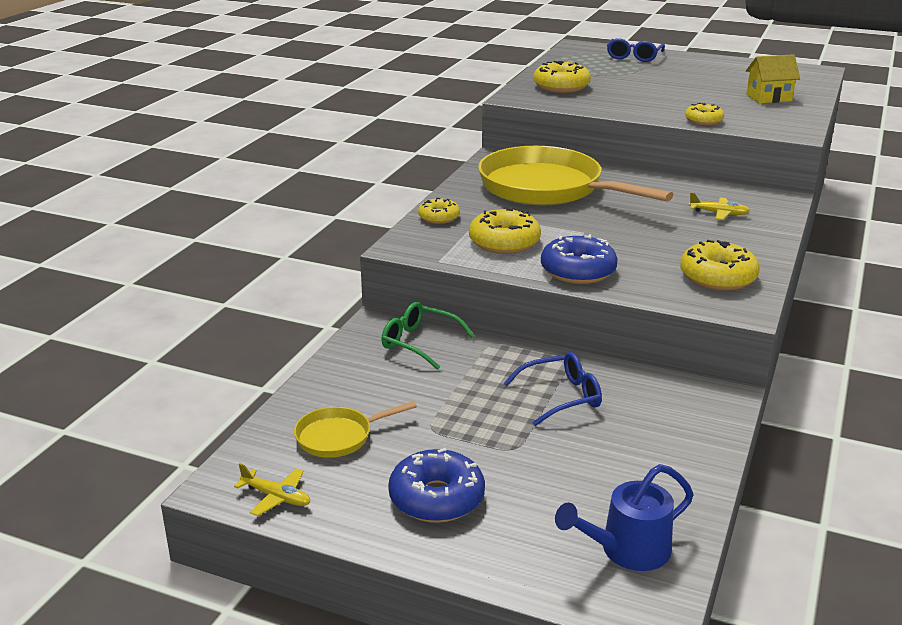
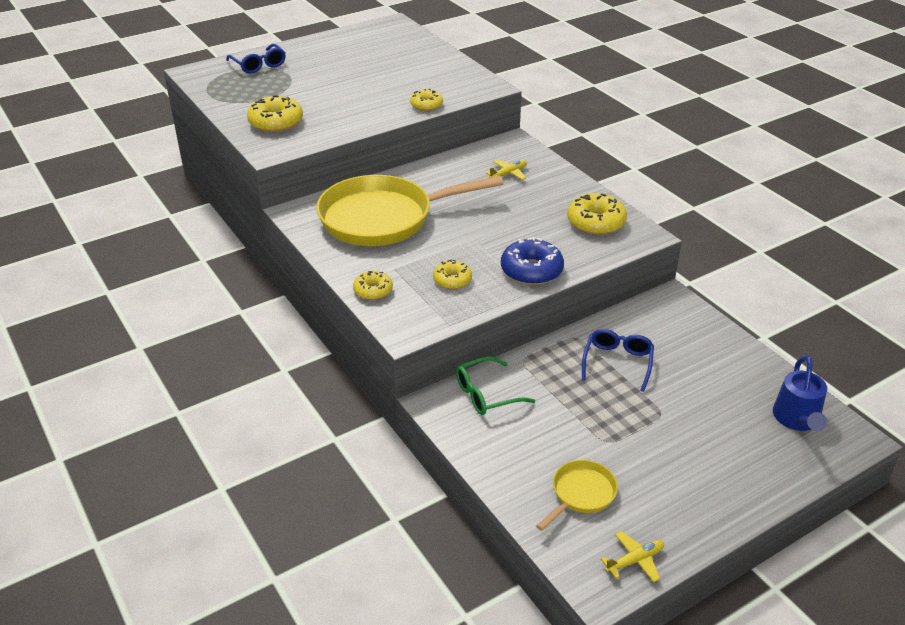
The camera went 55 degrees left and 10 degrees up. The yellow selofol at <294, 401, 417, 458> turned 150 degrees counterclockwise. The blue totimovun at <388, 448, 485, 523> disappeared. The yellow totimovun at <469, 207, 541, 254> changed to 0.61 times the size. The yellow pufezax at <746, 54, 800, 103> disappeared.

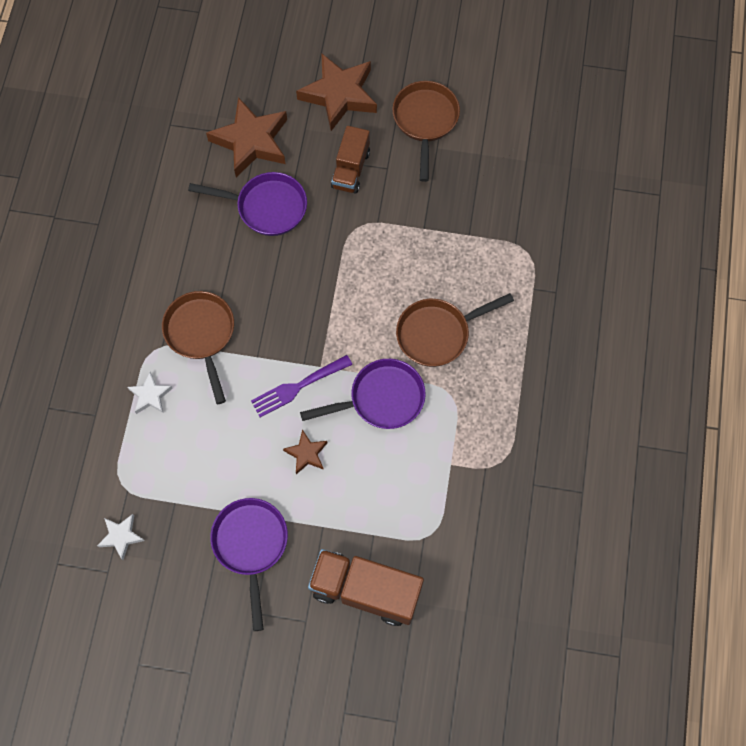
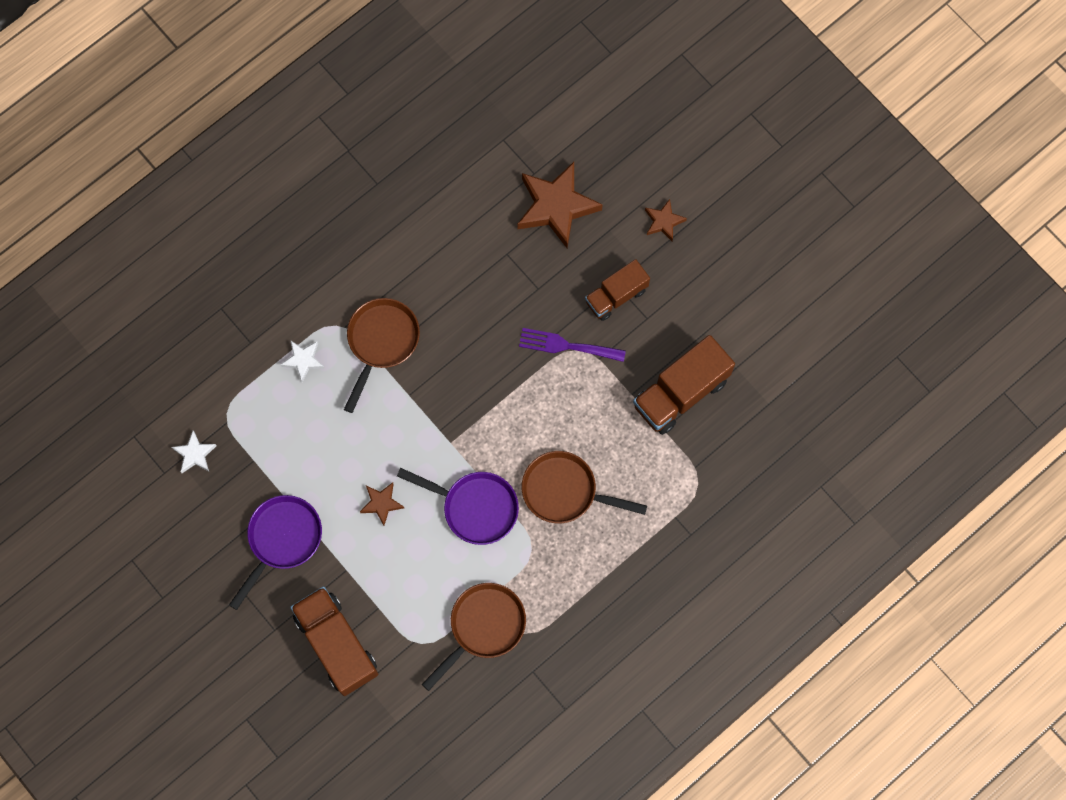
The camera went 40 degrees right and 5 degrees up. The purple selofol at <188, 172, 307, 236> disappeared. The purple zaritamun moved from <251, 355, 352, 417> to <519, 328, 626, 362>. The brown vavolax at <296, 53, 377, 131> changed to 0.49 times the size. The brown selofol moved from <392, 81, 460, 182> to <422, 583, 526, 691>. The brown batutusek at <633, 335, 735, 435> appeared.

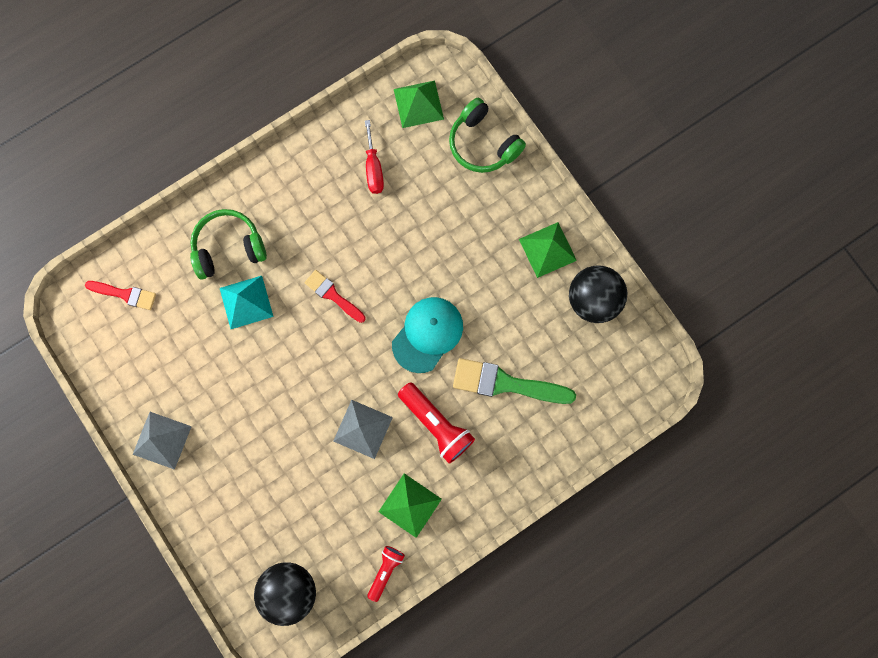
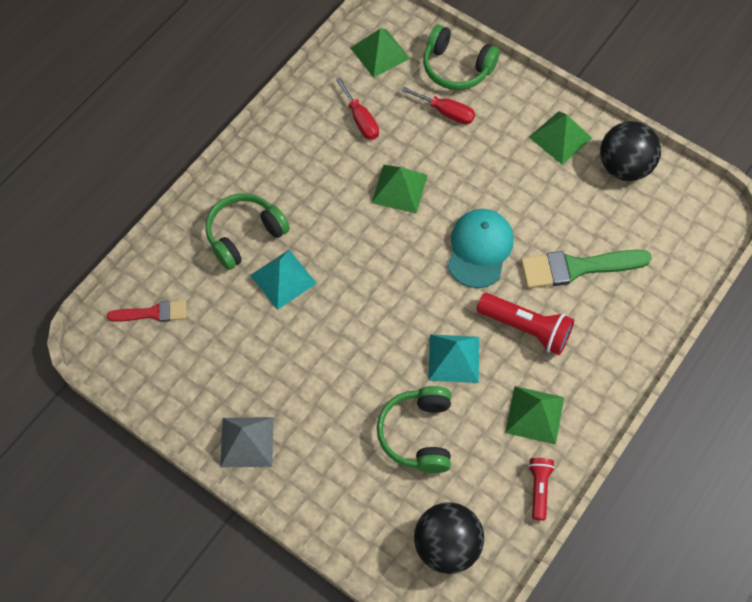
The camera went 20 degrees left and 15 degrees down. The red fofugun at <304, 270, 366, 323> disappeared. The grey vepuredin at <333, 400, 393, 459> became the turquoise vepuredin at <428, 334, 479, 383>. The green vepuredin at <372, 165, 428, 213> appeared. The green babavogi at <377, 386, 451, 473> appeared. The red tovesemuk at <401, 86, 475, 124> appeared.

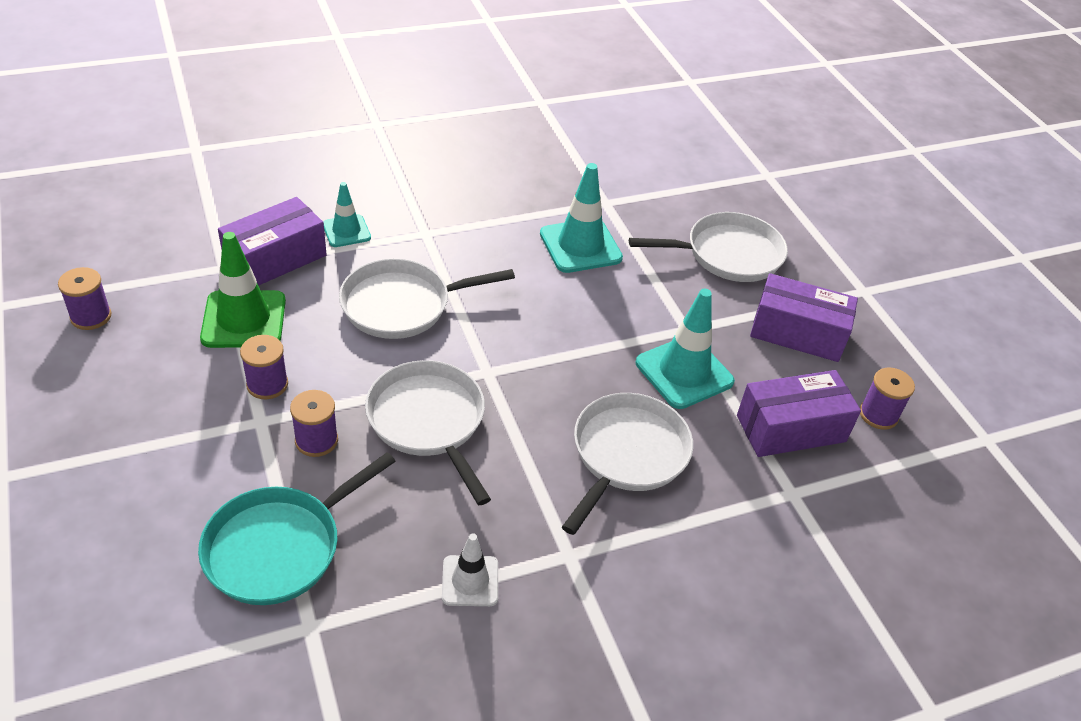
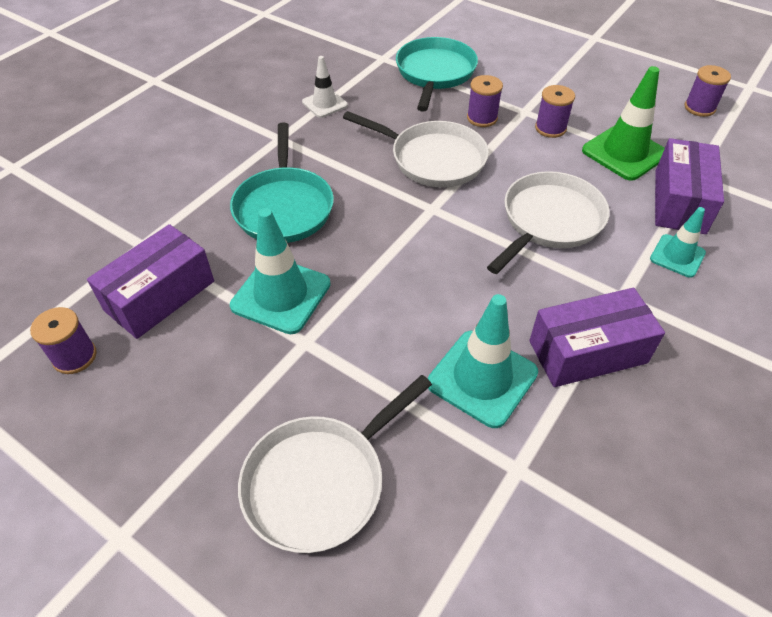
The camera went 150 degrees right and 5 degrees up. The white selofol at <562, 393, 693, 535> became the turquoise selofol at <230, 123, 334, 243>. The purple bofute moved from <750, 273, 858, 362> to <529, 288, 665, 387>.

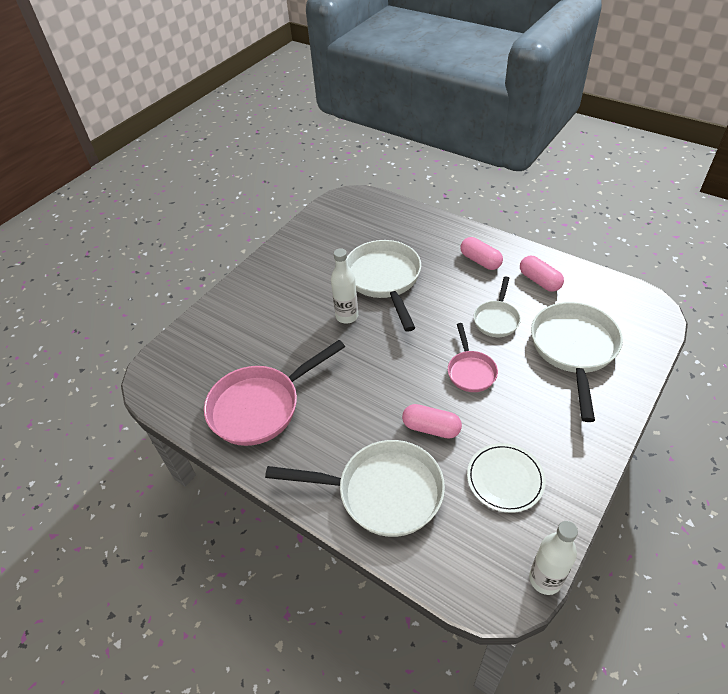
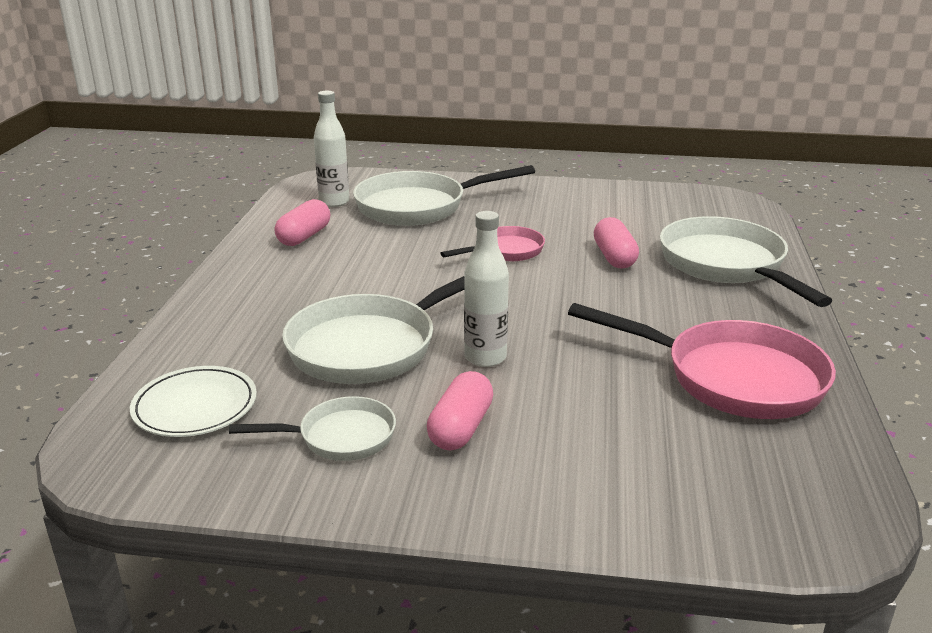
The camera went 120 degrees left and 20 degrees down. The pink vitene moved from <460, 237, 503, 270> to <427, 371, 493, 450>. The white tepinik moved from <467, 443, 546, 513> to <130, 366, 257, 437>. The white selofol moved from <474, 276, 521, 337> to <229, 396, 396, 461>. The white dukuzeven moved from <529, 521, 578, 595> to <314, 91, 349, 207>.

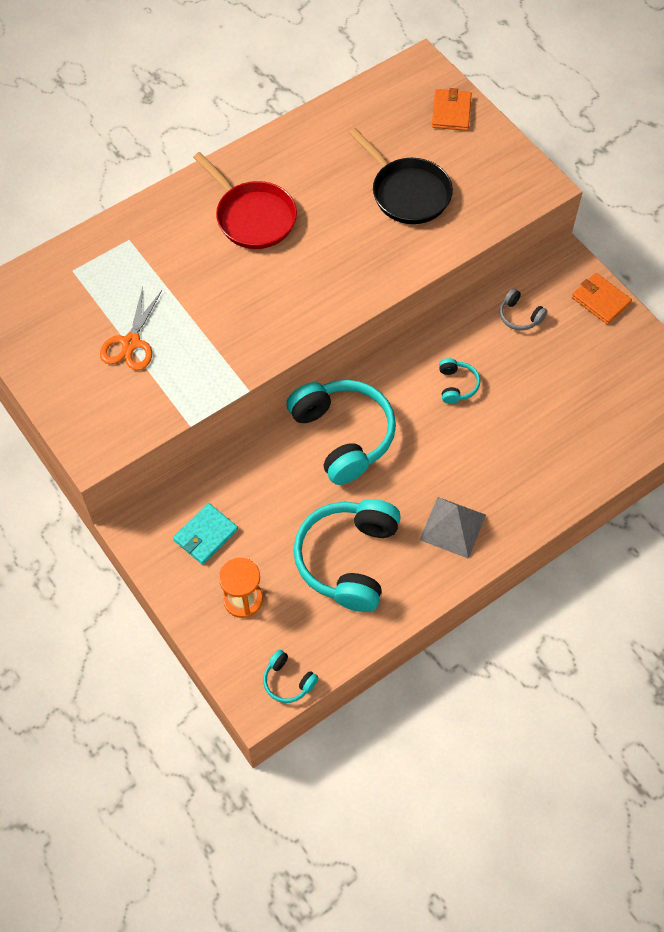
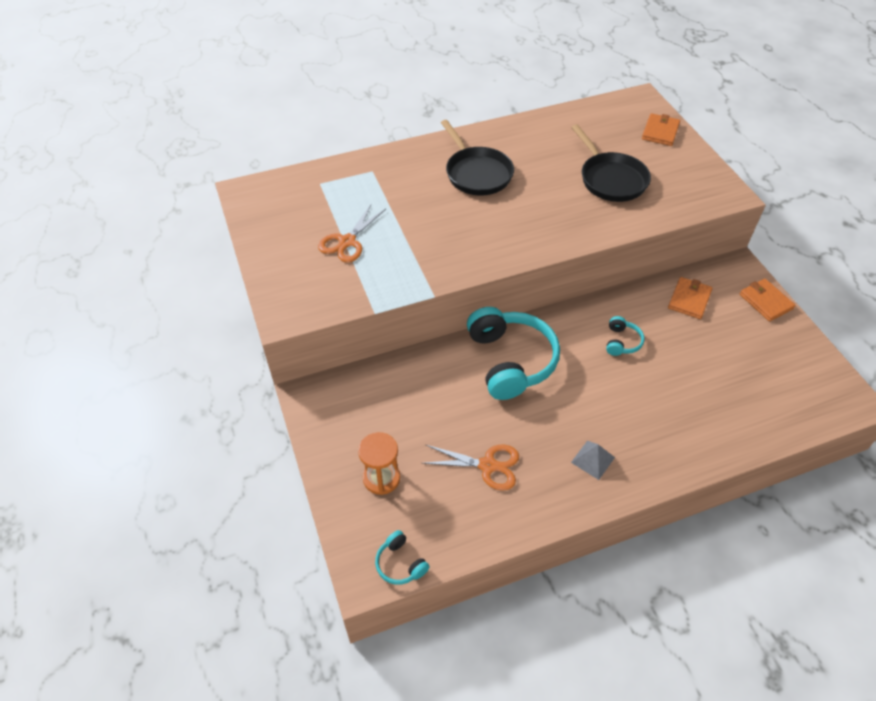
The camera went 15 degrees right and 10 degrees down. The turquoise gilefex at <173, 503, 238, 565> disappeared. The red selofol at <193, 152, 297, 249> became the black selofol at <441, 120, 514, 195>. The turquoise babavogi at <293, 499, 401, 612> was replaced by the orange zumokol at <423, 445, 519, 491>. The grey vepuredin at <420, 497, 486, 559> changed to 0.65 times the size. The grey babavogi at <500, 288, 548, 330> was replaced by the orange gilefex at <668, 277, 713, 319>.

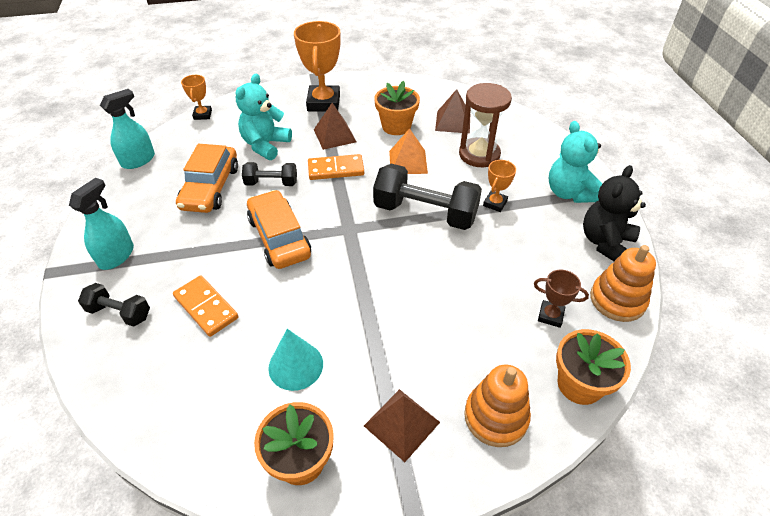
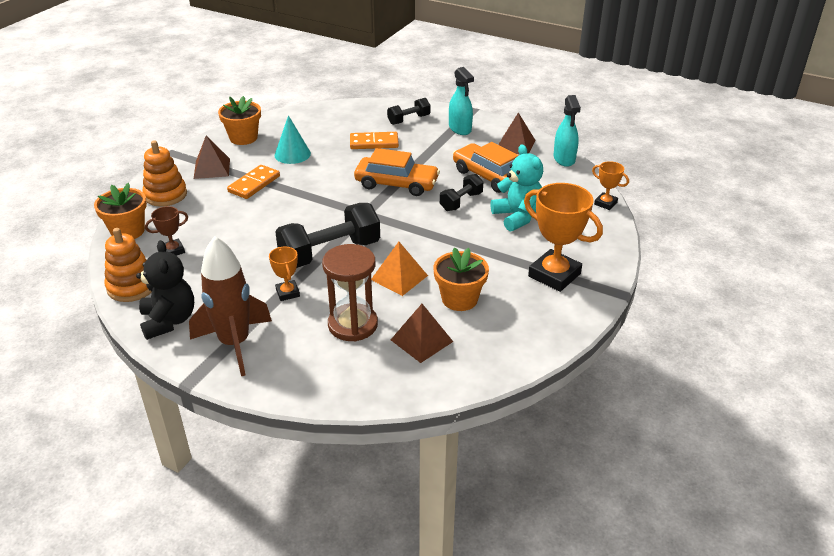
The camera went 130 degrees right and 10 degrees down. The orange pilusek moved from <308, 154, 364, 180> to <227, 165, 280, 199>. The brown vepuredin moved from <314, 103, 356, 150> to <499, 112, 535, 154>. The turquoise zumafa at <549, 121, 602, 203> was replaced by the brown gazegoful at <189, 236, 272, 376>.

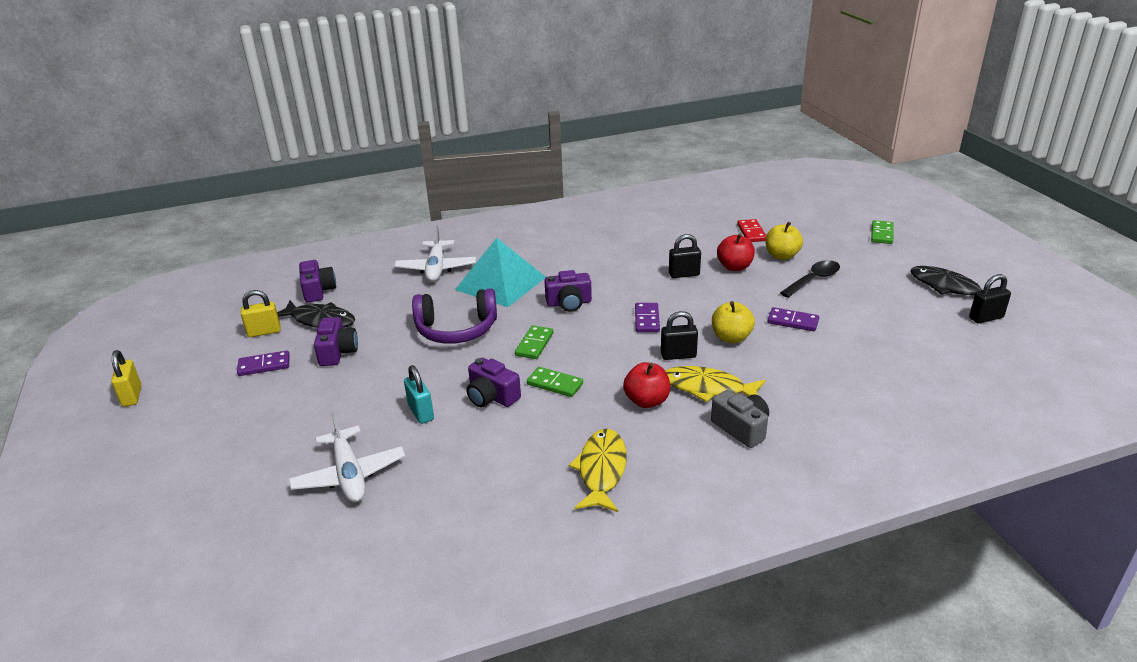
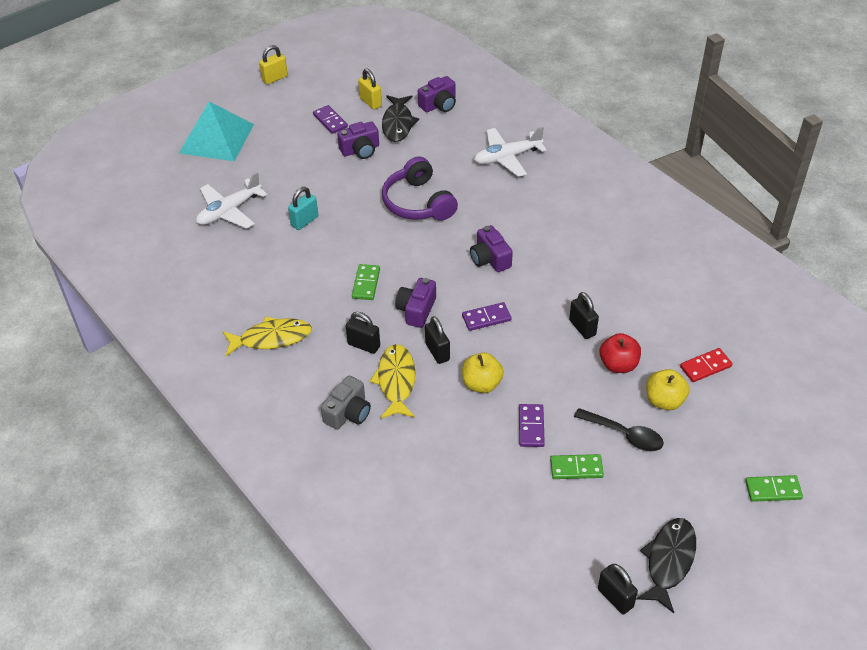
The camera went 70 degrees right and 15 degrees up. The turquoise vepuredin moved from <455, 238, 545, 307> to <179, 102, 254, 161>. The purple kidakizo moved from <466, 358, 521, 407> to <395, 278, 436, 328>. The green pilusek moved from <515, 325, 553, 359> to <550, 454, 604, 479>. The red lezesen at <623, 362, 670, 408> was replaced by the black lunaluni at <346, 312, 380, 354>.

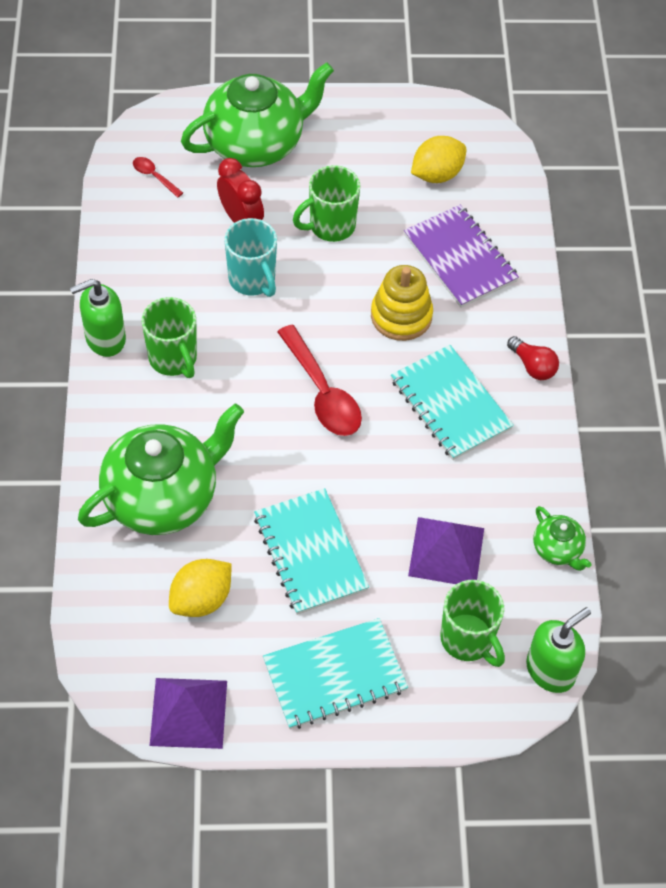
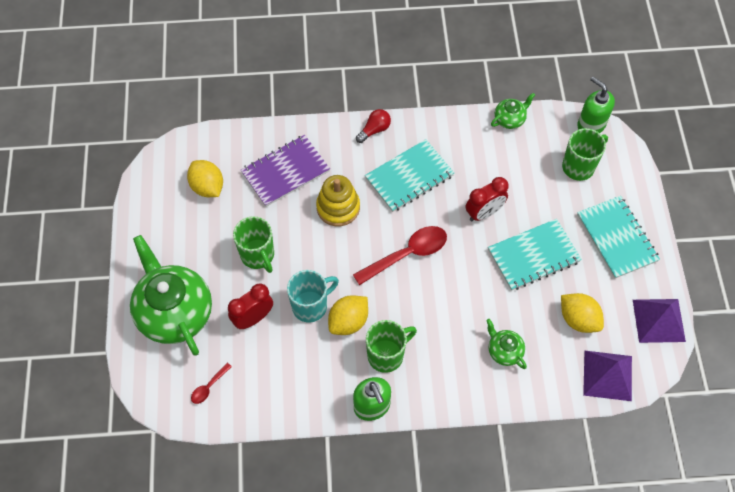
The camera went 90 degrees left and 5 degrees up. The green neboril at <78, 404, 244, 535> changed to 0.45 times the size. The purple vepuredin moved from <408, 517, 484, 584> to <583, 351, 632, 401>. The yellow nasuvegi at <328, 295, 368, 335> appeared. The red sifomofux at <466, 177, 509, 221> appeared.

